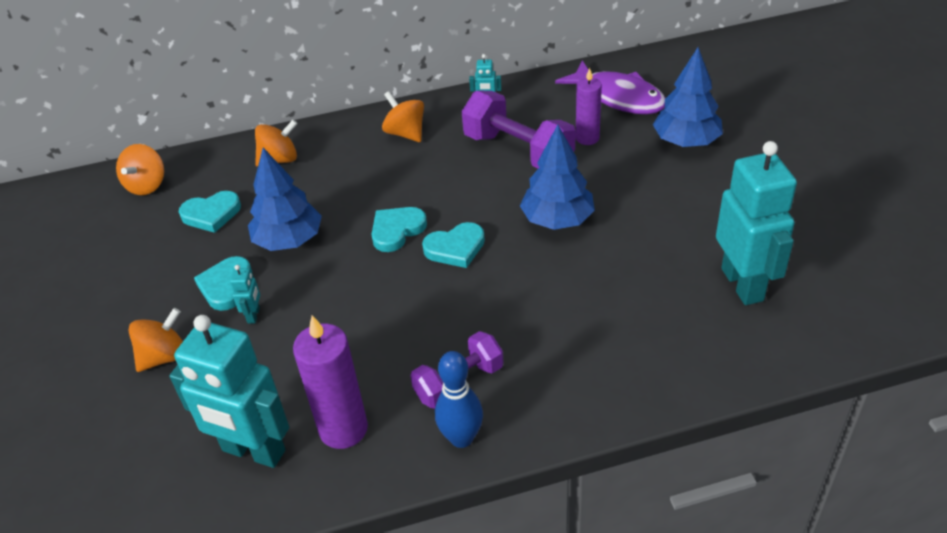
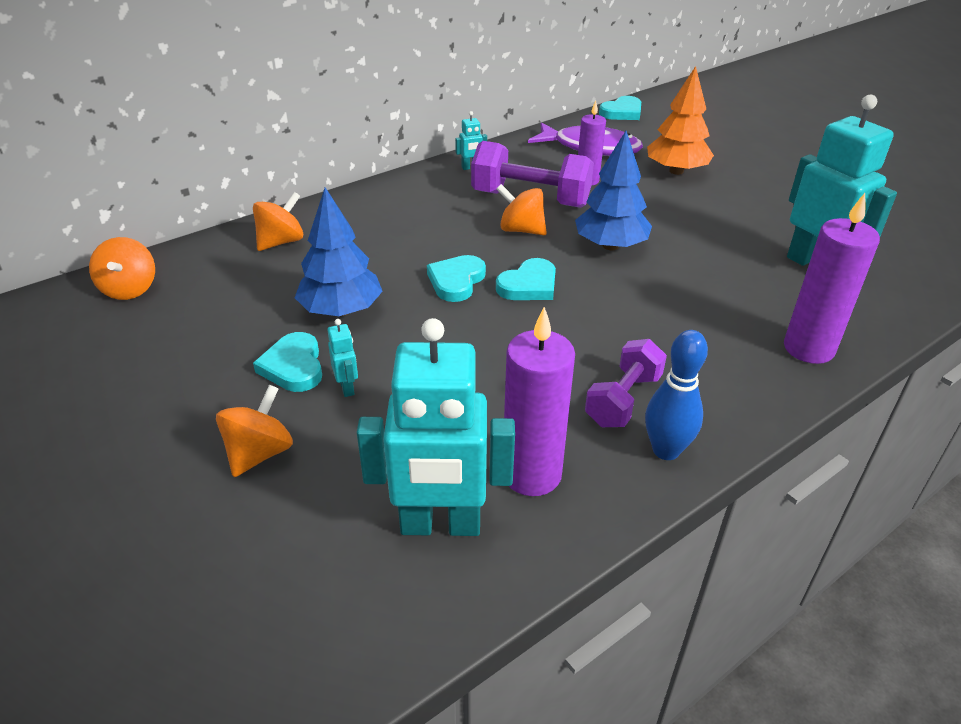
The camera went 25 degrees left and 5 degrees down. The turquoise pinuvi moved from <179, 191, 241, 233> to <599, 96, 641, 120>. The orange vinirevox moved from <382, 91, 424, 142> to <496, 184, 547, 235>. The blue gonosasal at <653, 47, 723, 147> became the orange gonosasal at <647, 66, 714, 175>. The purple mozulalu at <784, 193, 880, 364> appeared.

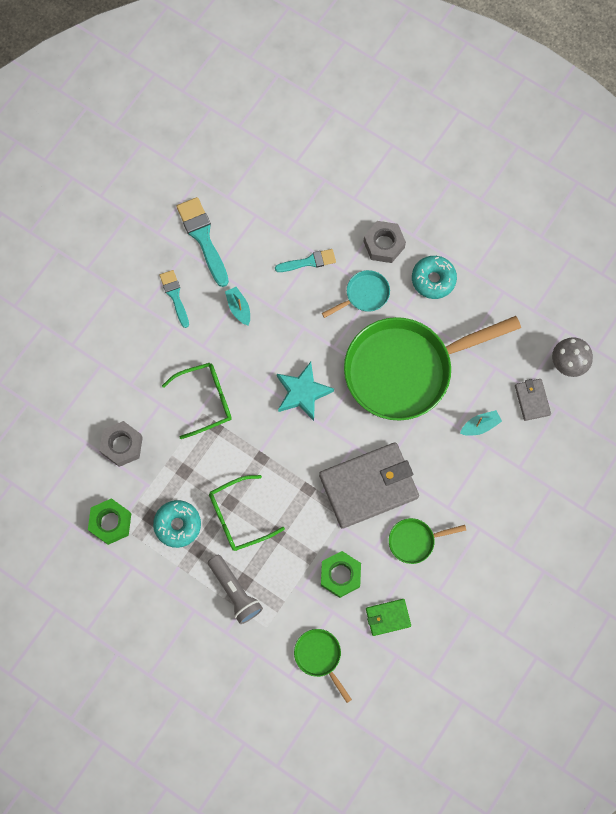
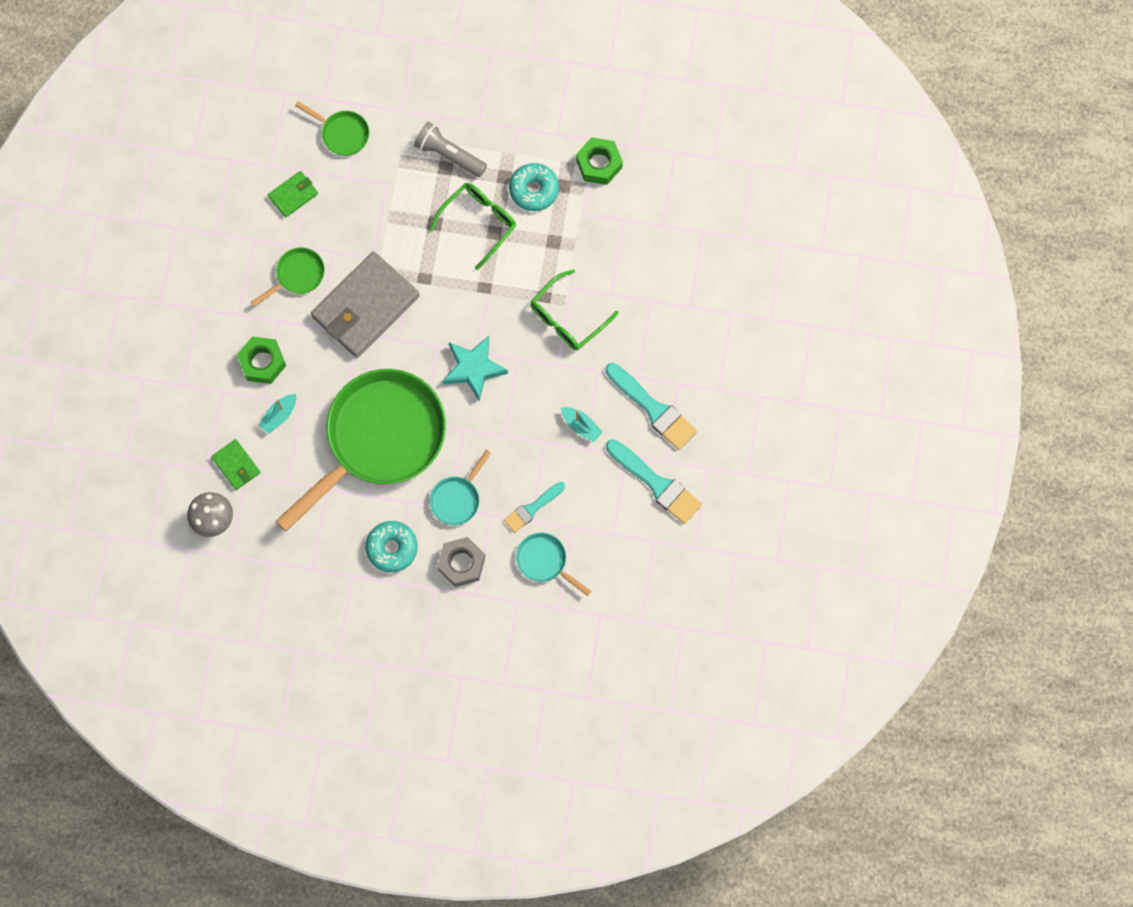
The camera went 155 degrees right and 0 degrees up. The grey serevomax at <100, 421, 143, 467> disappeared. The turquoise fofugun at <159, 270, 189, 328> changed to 1.61 times the size. The green serevomax moved from <321, 551, 361, 598> to <237, 336, 286, 384>. The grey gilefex at <515, 379, 551, 421> became the green gilefex at <211, 439, 261, 490>. The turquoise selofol at <516, 532, 591, 596> appeared.

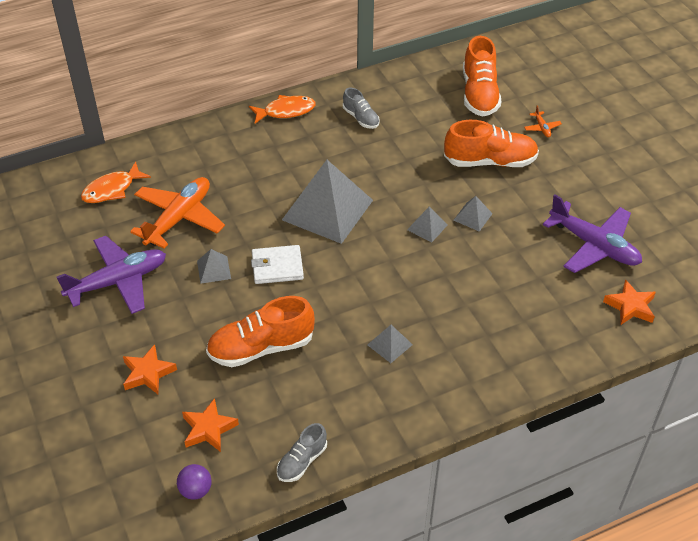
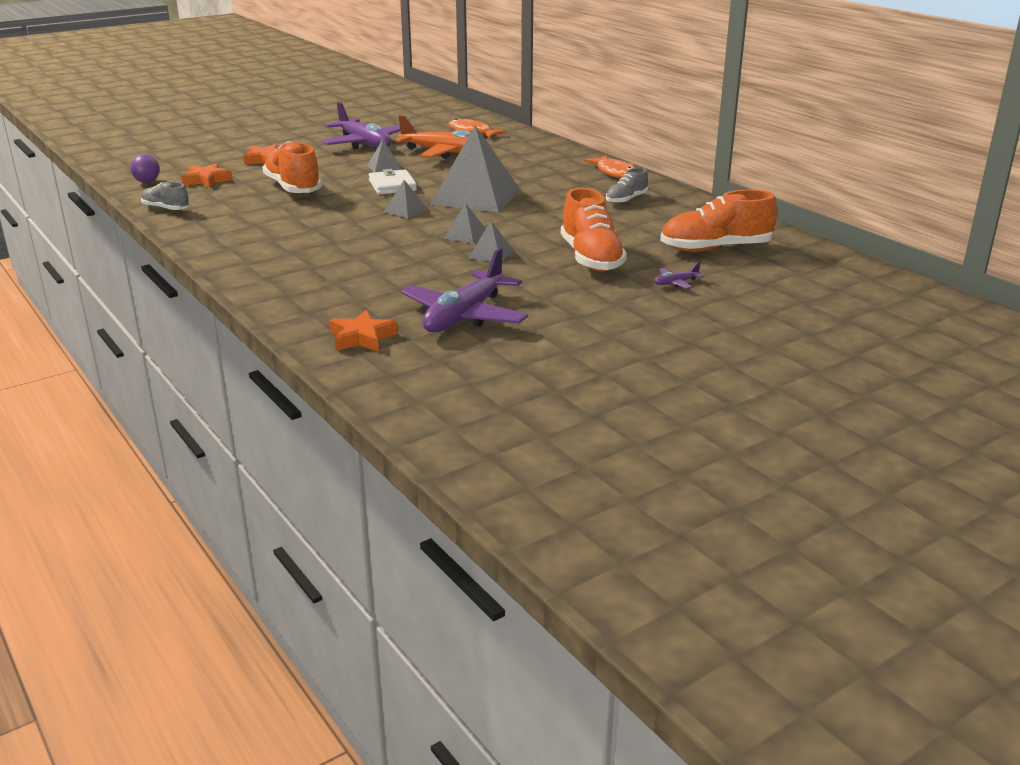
The camera went 80 degrees right and 20 degrees down. The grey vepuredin moved from <368, 325, 413, 363> to <384, 180, 428, 218>. The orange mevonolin at <524, 105, 562, 137> became the purple mevonolin at <654, 262, 703, 289>.

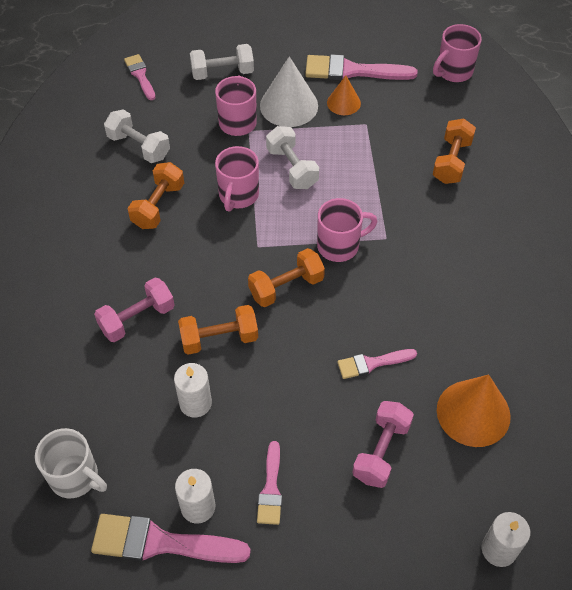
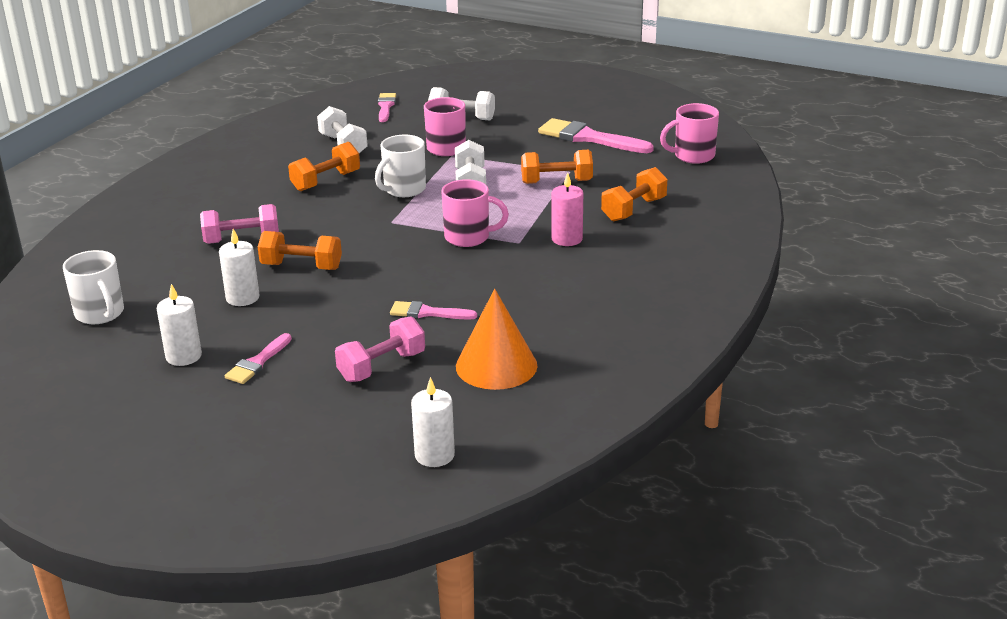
The camera went 25 degrees right and 25 degrees down. The pink fofugun at <91, 514, 251, 563> disappeared. The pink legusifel at <215, 146, 259, 212> became the white legusifel at <375, 135, 426, 197>. The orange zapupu moved from <248, 248, 325, 307> to <521, 150, 593, 184>. The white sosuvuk at <260, 56, 318, 127> disappeared. The orange sosuvuk at <327, 76, 361, 115> disappeared. The pink mozulalu at <551, 172, 583, 246> appeared.

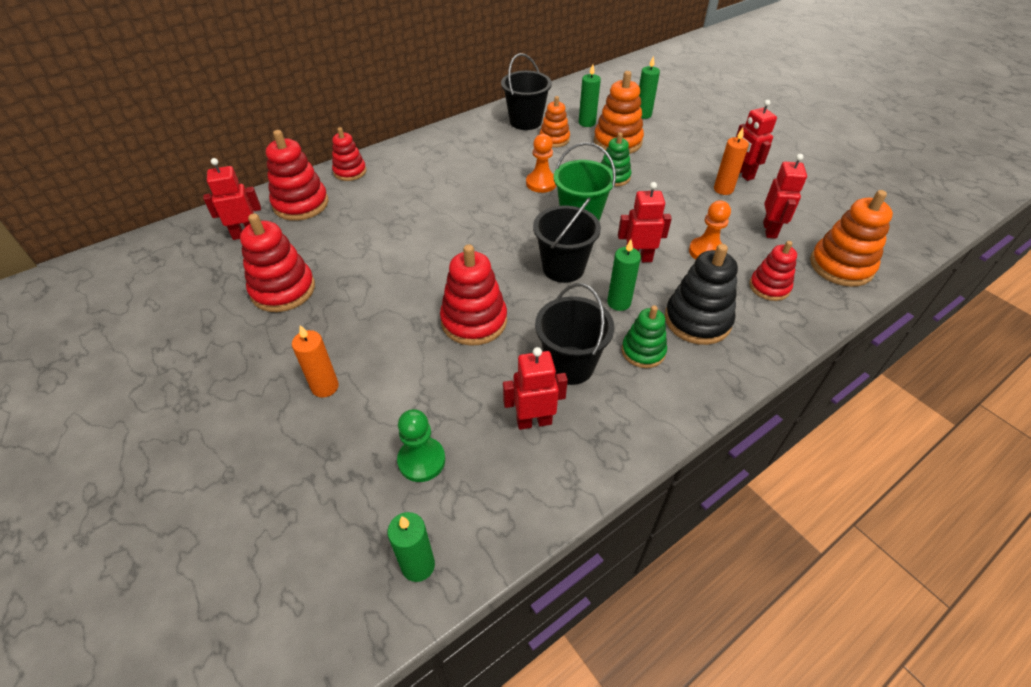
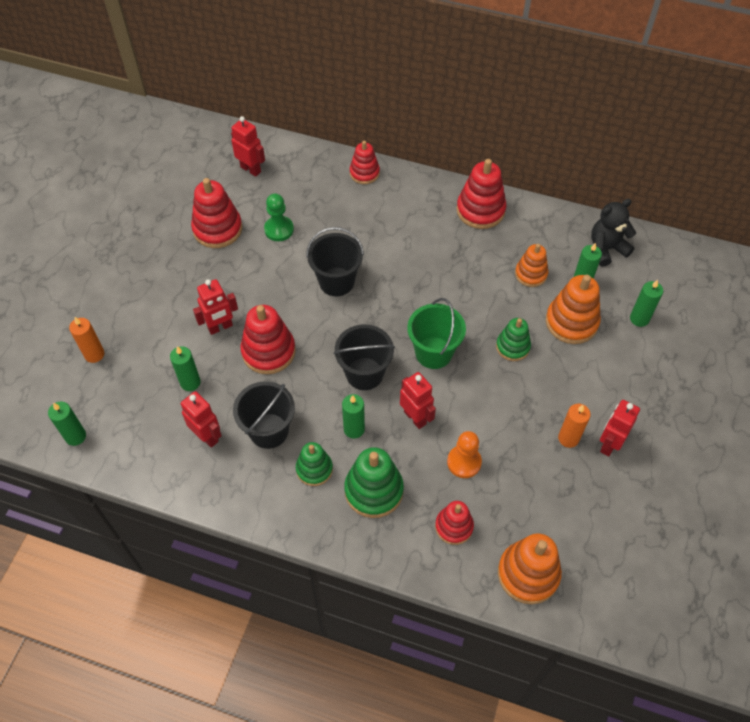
The camera went 55 degrees right and 10 degrees up. The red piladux moved from <266, 130, 328, 221> to <456, 159, 506, 229>. The orange mozulalu moved from <292, 325, 339, 398> to <69, 317, 104, 363>. The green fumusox moved from <397, 409, 445, 482> to <264, 194, 294, 241>. The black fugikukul moved from <501, 53, 552, 130> to <306, 227, 364, 296>. The orange fumusox at <526, 134, 556, 193> disappeared. The black piladux at <665, 244, 738, 345> became the green piladux at <344, 447, 404, 518>. The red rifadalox moved from <763, 154, 807, 239> to <193, 279, 238, 335>. The green mozulalu at <170, 346, 201, 391> appeared. The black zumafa at <591, 199, 636, 267> appeared.

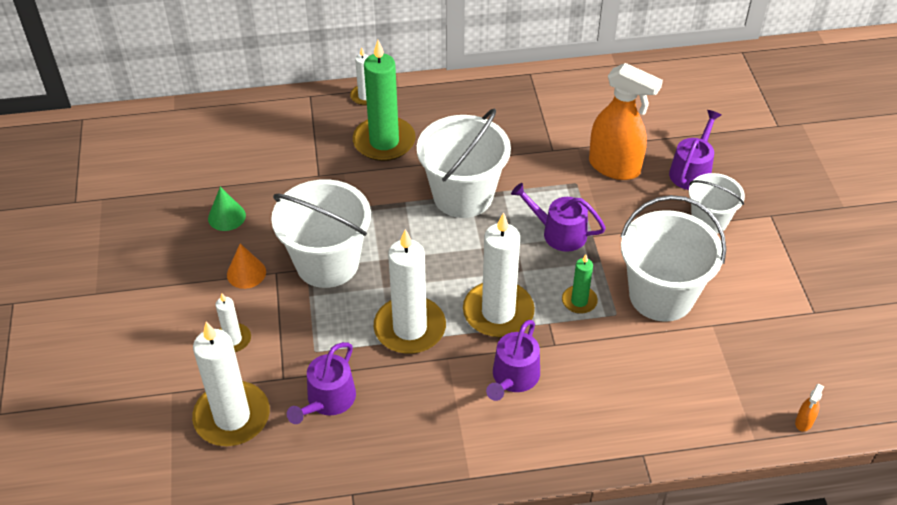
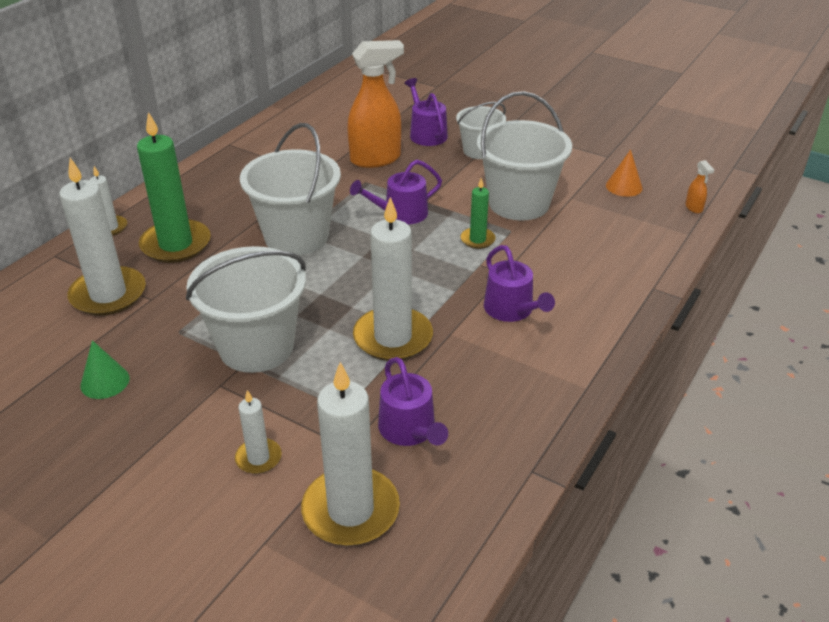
The camera went 50 degrees left and 10 degrees down. The orange sosuvuk moved from <227, 244, 266, 289> to <606, 149, 643, 197>. The white mozulalu moved from <463, 212, 535, 337> to <59, 158, 146, 316>.

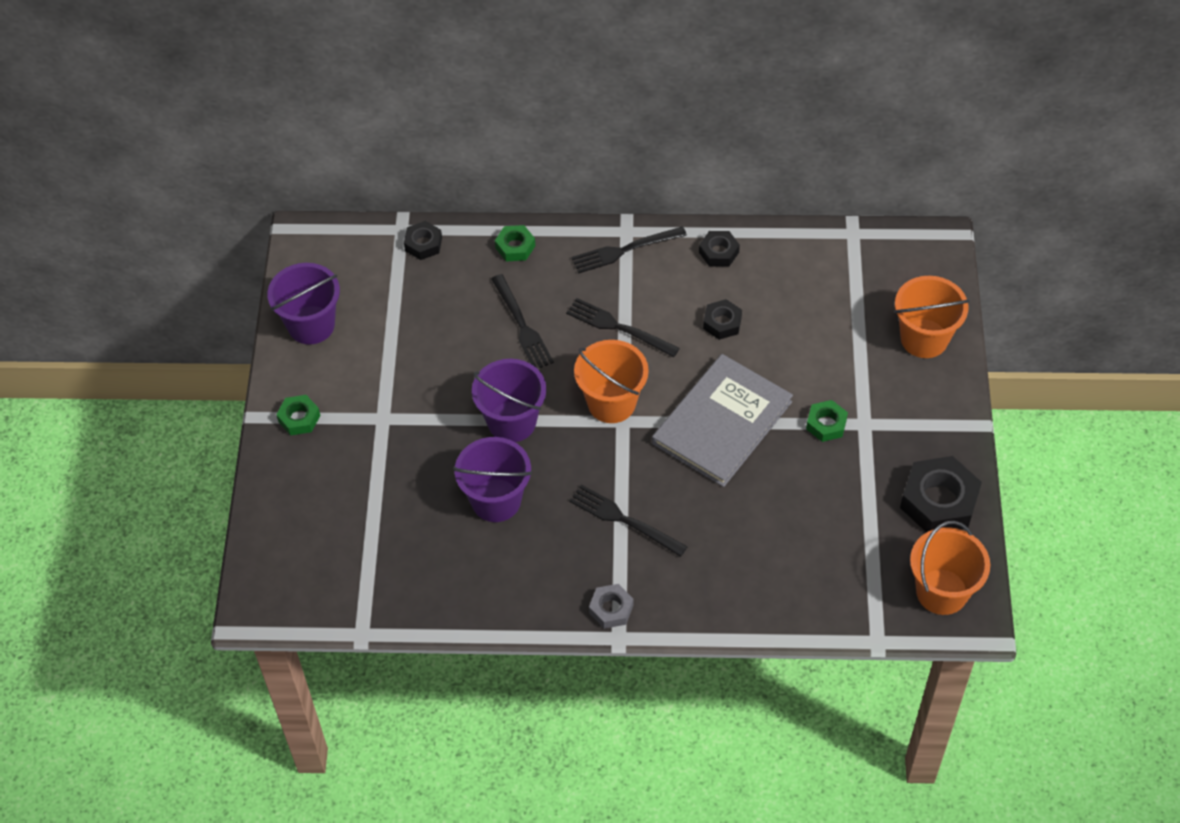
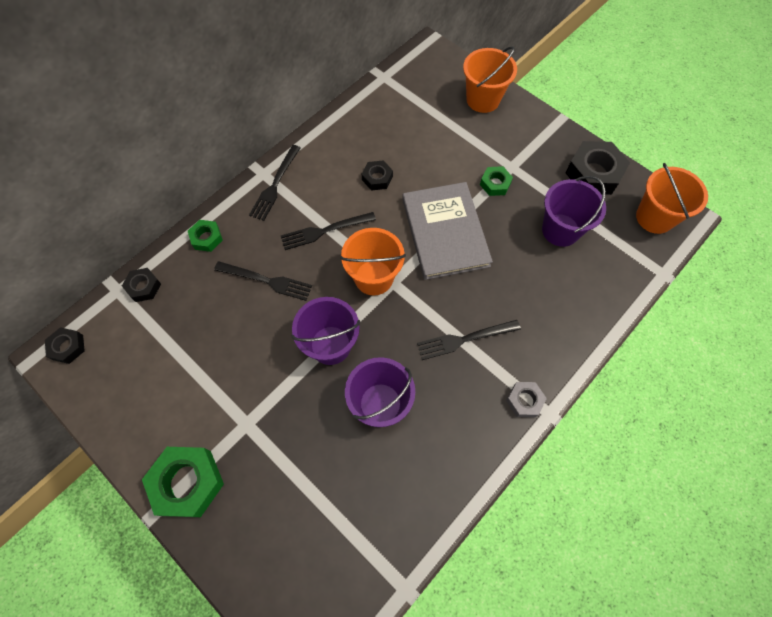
The camera went 50 degrees left and 10 degrees up. The purple fugikukul moved from <267, 263, 340, 345> to <542, 176, 606, 247>. The green serevomax at <276, 395, 320, 435> changed to 1.84 times the size. The black serevomax moved from <699, 231, 740, 267> to <45, 327, 85, 364>.

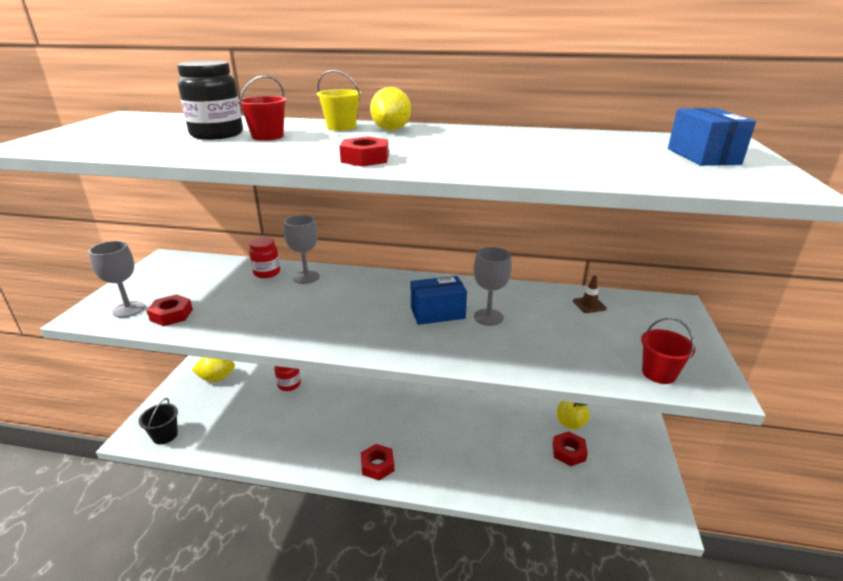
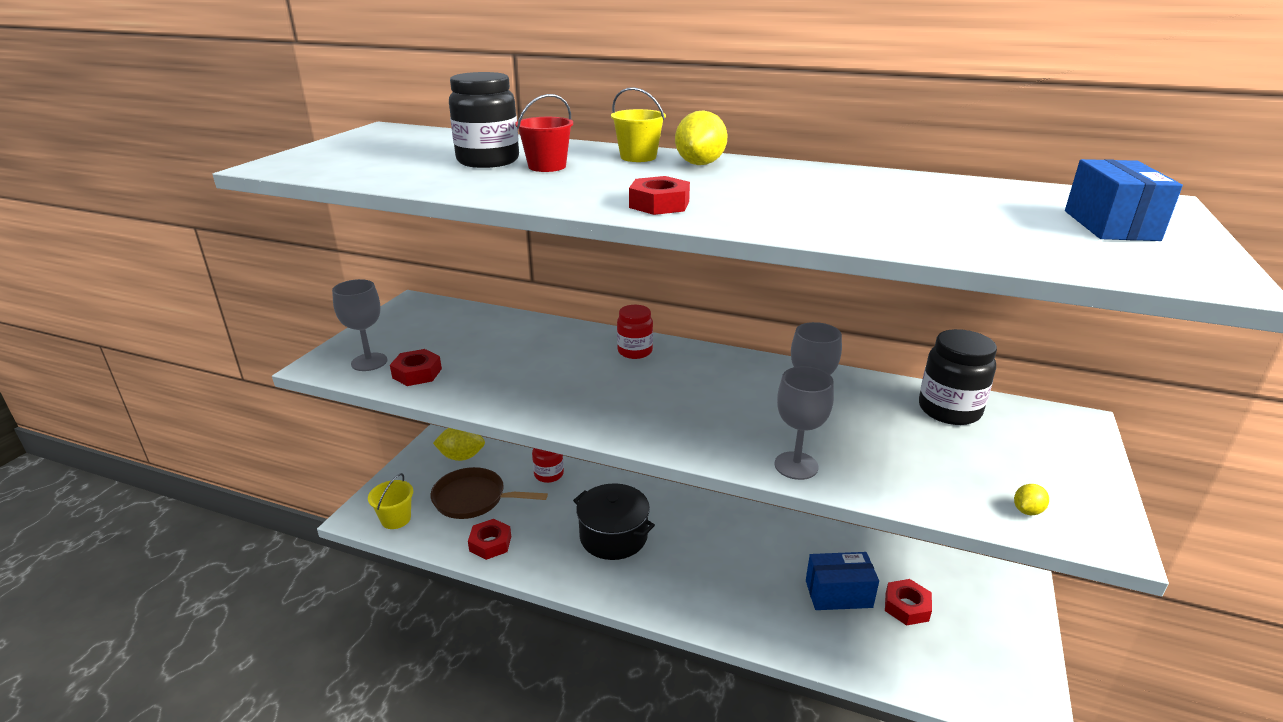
The camera went 10 degrees right and 0 degrees up. The black fugikukul at <139, 398, 178, 444> became the yellow fugikukul at <368, 473, 413, 529>. The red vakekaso moved from <249, 237, 280, 278> to <617, 305, 653, 359>. The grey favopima moved from <284, 215, 320, 284> to <774, 366, 834, 480>. The red serevomax moved from <361, 444, 394, 480> to <468, 519, 511, 560>. The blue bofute moved from <411, 276, 467, 325> to <806, 552, 879, 610>. The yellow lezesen at <557, 401, 590, 430> disappeared. The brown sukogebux at <573, 275, 607, 313> was replaced by the black vakekaso at <919, 329, 997, 425>. The red fugikukul at <641, 317, 696, 384> was replaced by the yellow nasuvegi at <1014, 484, 1049, 515>. The brown selofol at <431, 467, 548, 519> appeared. The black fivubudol at <573, 483, 655, 560> appeared.

